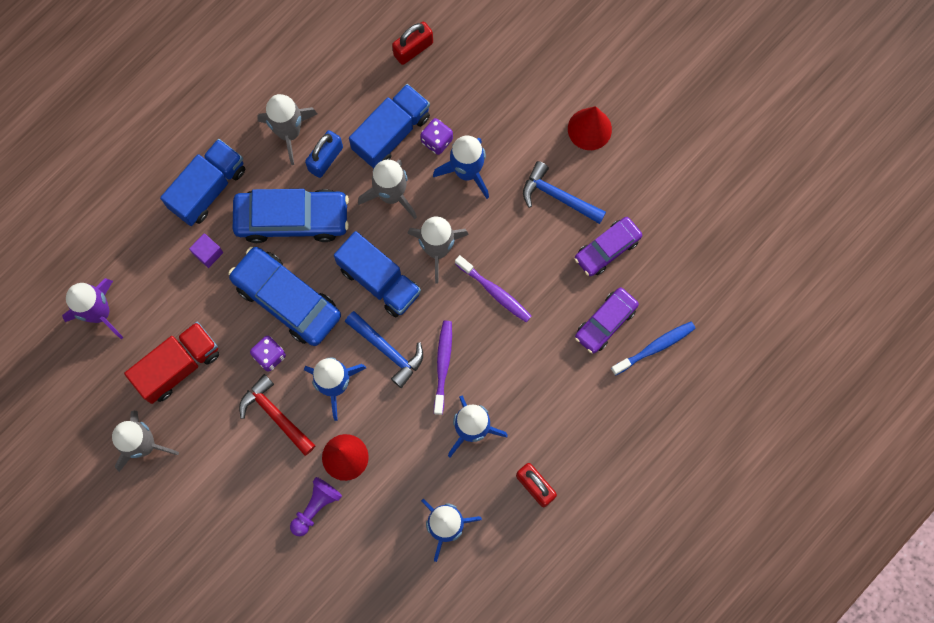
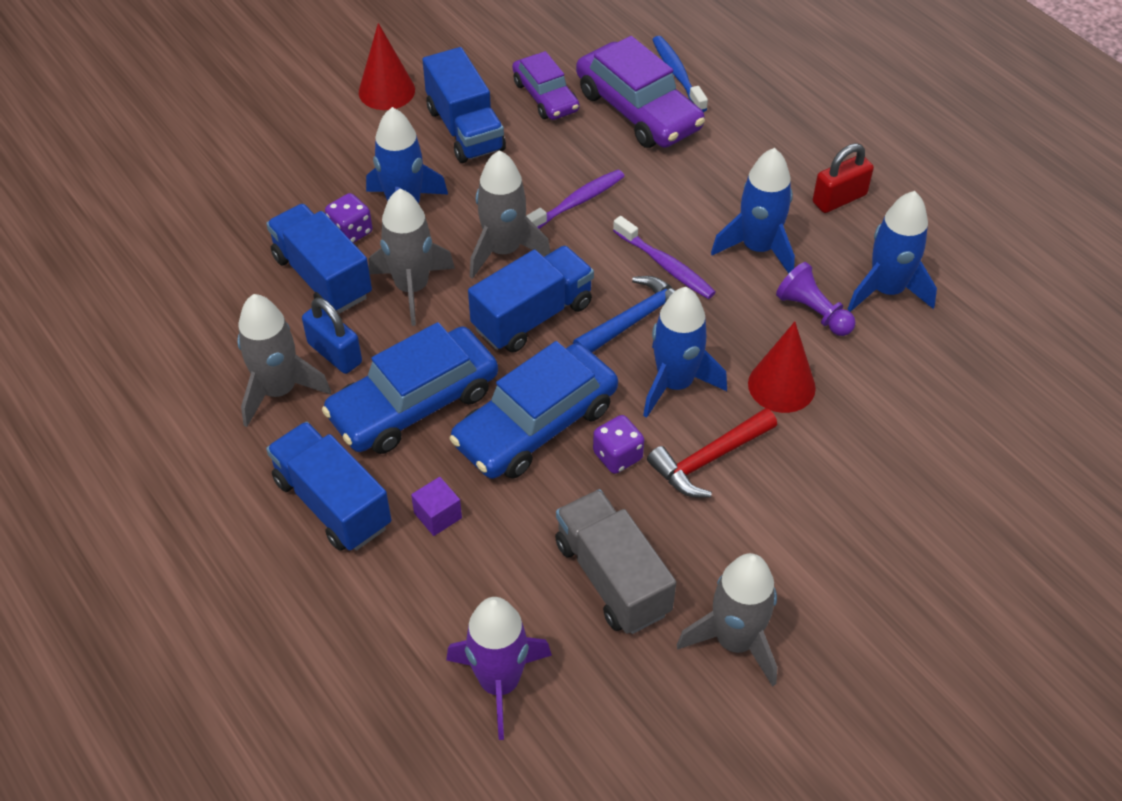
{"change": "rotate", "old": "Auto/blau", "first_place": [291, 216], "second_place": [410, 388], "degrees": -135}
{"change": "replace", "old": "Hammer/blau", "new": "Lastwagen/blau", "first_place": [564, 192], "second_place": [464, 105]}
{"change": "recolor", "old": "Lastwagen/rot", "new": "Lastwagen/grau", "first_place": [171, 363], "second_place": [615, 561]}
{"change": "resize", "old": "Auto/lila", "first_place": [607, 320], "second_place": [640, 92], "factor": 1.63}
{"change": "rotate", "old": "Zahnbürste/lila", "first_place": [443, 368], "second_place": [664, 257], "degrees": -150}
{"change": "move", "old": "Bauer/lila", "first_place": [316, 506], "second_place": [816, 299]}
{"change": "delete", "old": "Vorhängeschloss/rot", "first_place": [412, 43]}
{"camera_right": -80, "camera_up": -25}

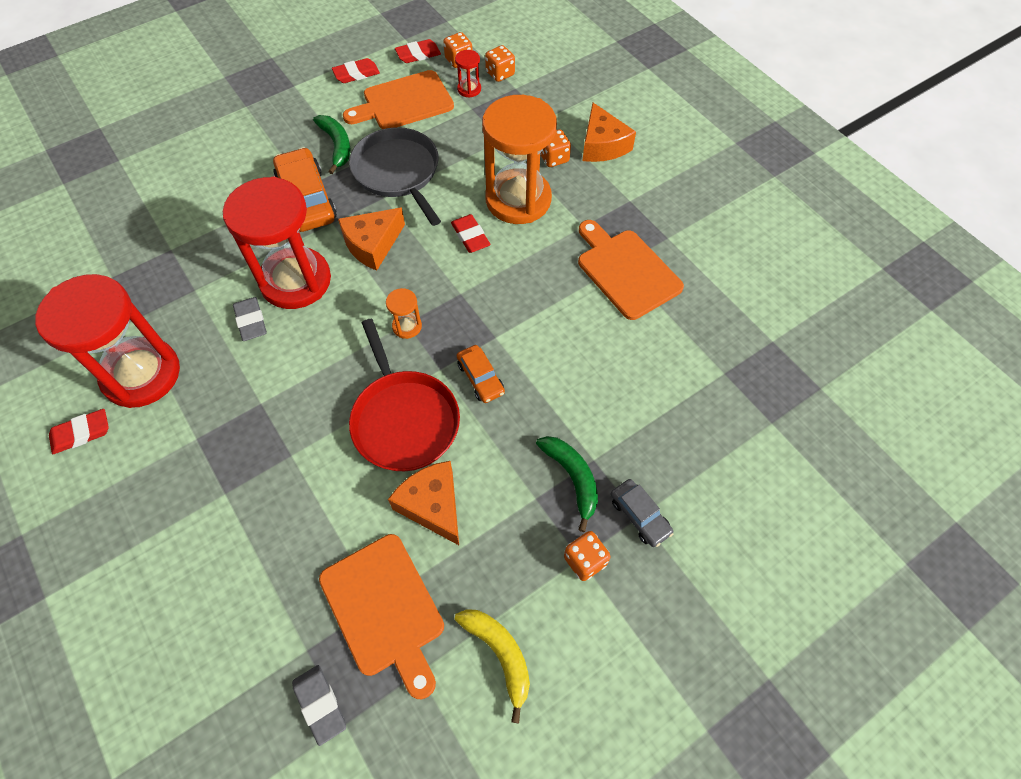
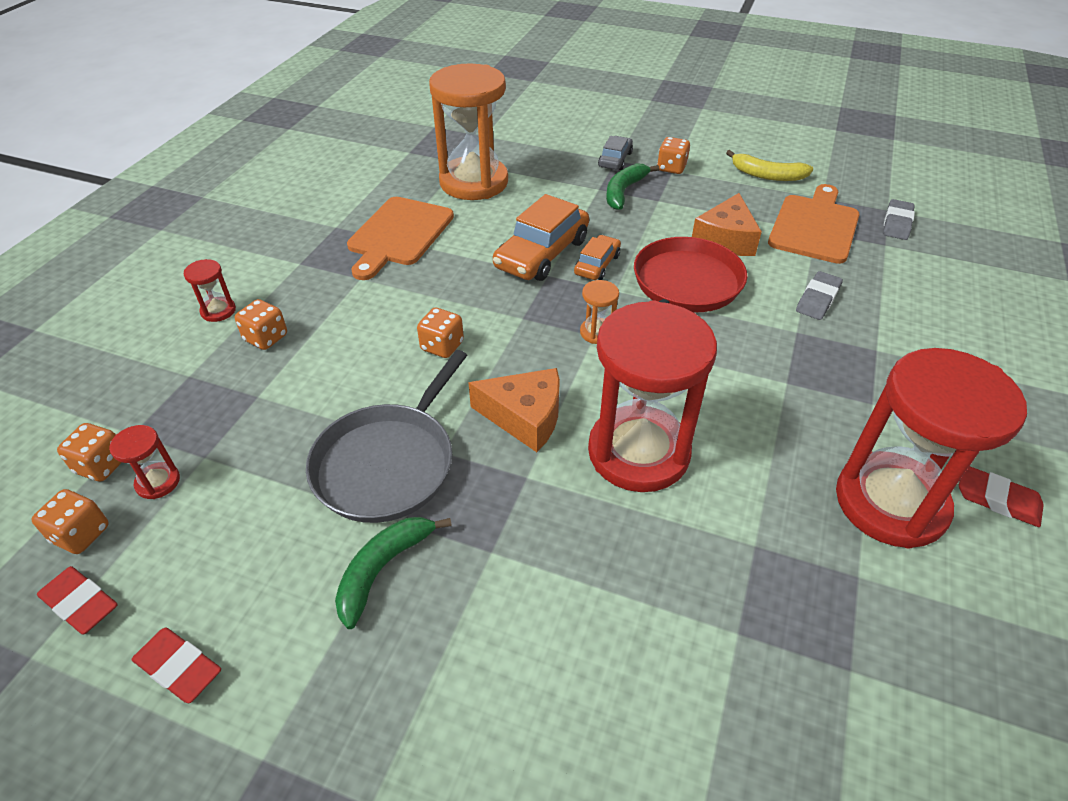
{"change": "replace", "old": "Käse/orange", "new": "Sanduhr/rot", "first_place": [609, 132], "second_place": [210, 290]}
{"change": "replace", "old": "Radiergummi/rot", "new": "Spielwürfel/orange", "first_place": [470, 233], "second_place": [440, 333]}
{"change": "move", "old": "Sanduhr/orange", "first_place": [519, 159], "second_place": [468, 131]}
{"change": "move", "old": "Auto/orange", "first_place": [305, 189], "second_place": [541, 237]}
{"change": "rotate", "old": "Banane/gelb", "first_place": [492, 666], "second_place": [769, 165], "degrees": -90}
{"change": "move", "old": "Radiergummi/grau", "first_place": [250, 319], "second_place": [819, 295]}
{"change": "delete", "old": "Schneidebrett/orange", "first_place": [398, 99]}
{"camera_right": -125, "camera_up": -15}

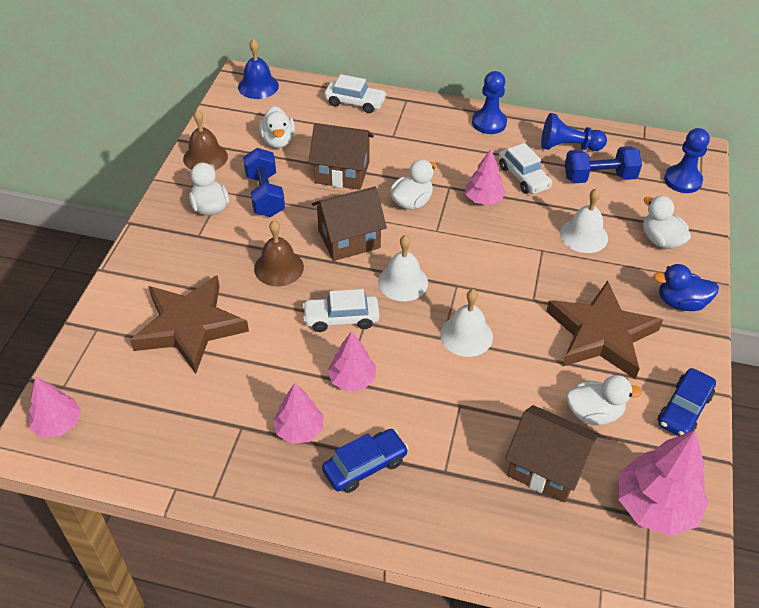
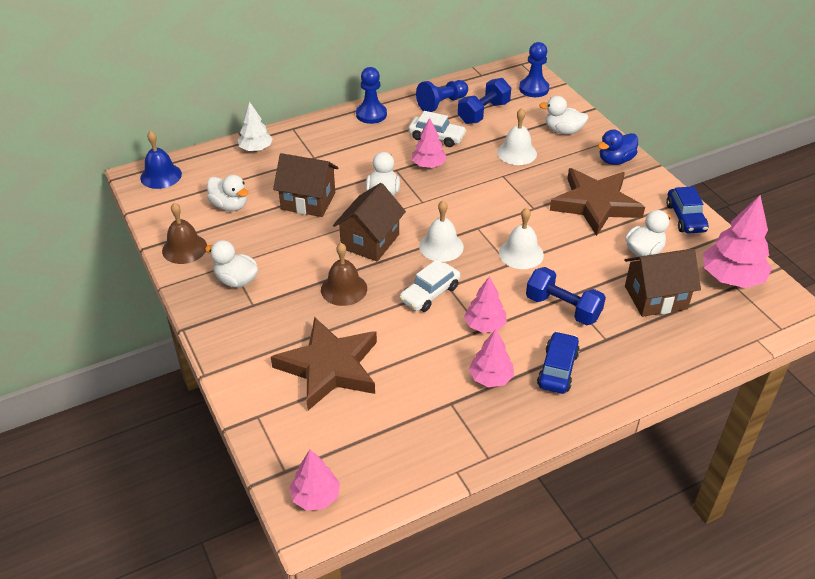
{"change": "replace", "old": "Auto/weiß", "new": "Baum/weiß", "first_place": [355, 93], "second_place": [255, 126]}
{"change": "rotate", "old": "Haus/braun", "first_place": [341, 156], "second_place": [305, 185], "degrees": 45}
{"change": "move", "old": "Hantel/blau", "first_place": [264, 182], "second_place": [566, 296]}
{"camera_right": -40, "camera_up": -5}

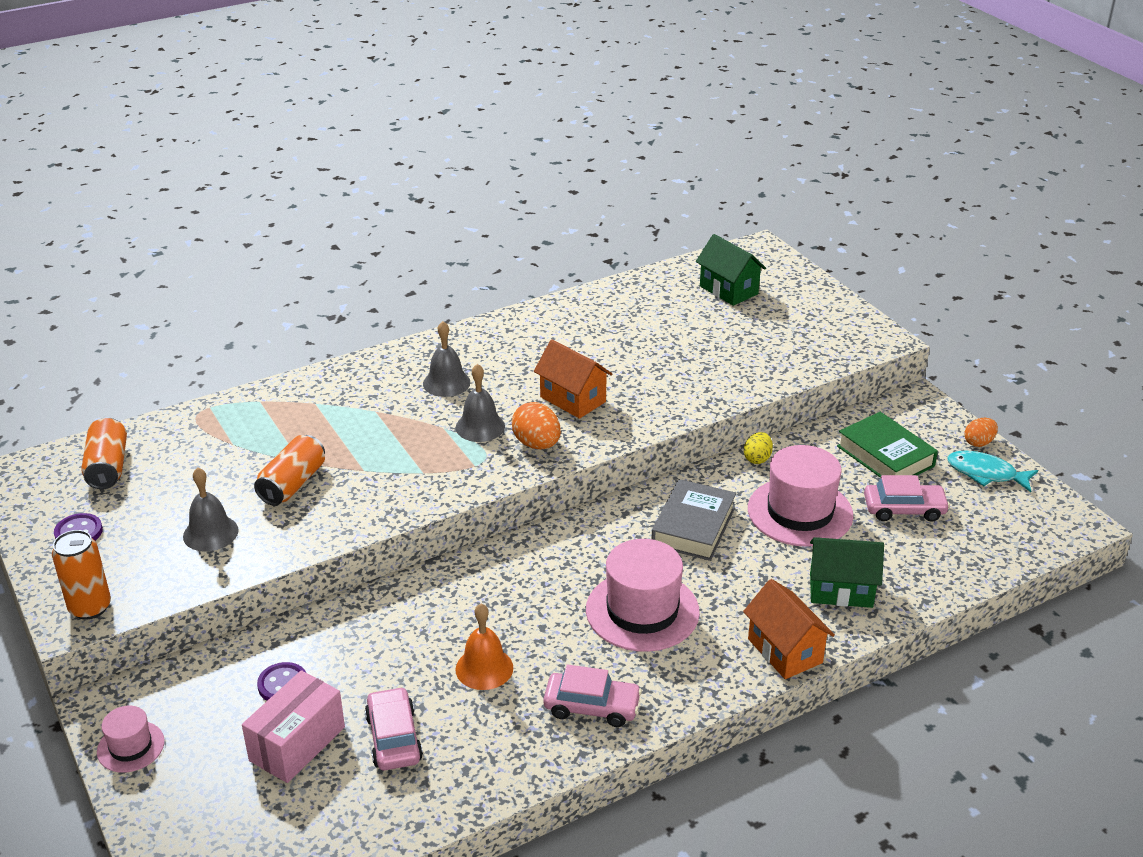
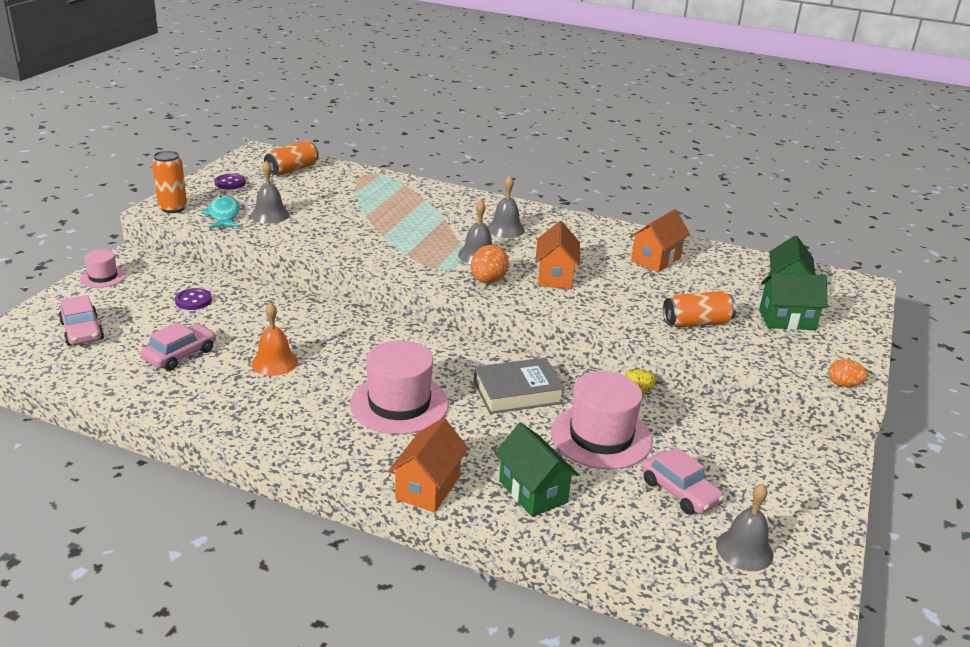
{"change": "move", "old": "Auto/rosa", "first_place": [592, 695], "second_place": [81, 320]}
{"change": "move", "old": "Fisch/türkis", "first_place": [992, 471], "second_place": [220, 212]}
{"change": "insert", "new": "Haus/orange", "second_place": [659, 240]}
{"change": "move", "old": "Dose/orange", "first_place": [289, 470], "second_place": [699, 309]}
{"change": "insert", "new": "Glocke/grau", "second_place": [745, 527]}
{"change": "insert", "new": "Haus/grün", "second_place": [793, 301]}
{"change": "move", "old": "Ei/orange", "first_place": [981, 432], "second_place": [848, 373]}
{"change": "delete", "old": "Schachtel/rosa", "first_place": [293, 726]}
{"change": "delete", "old": "Buch/grün", "first_place": [887, 445]}
{"camera_right": 50, "camera_up": -5}

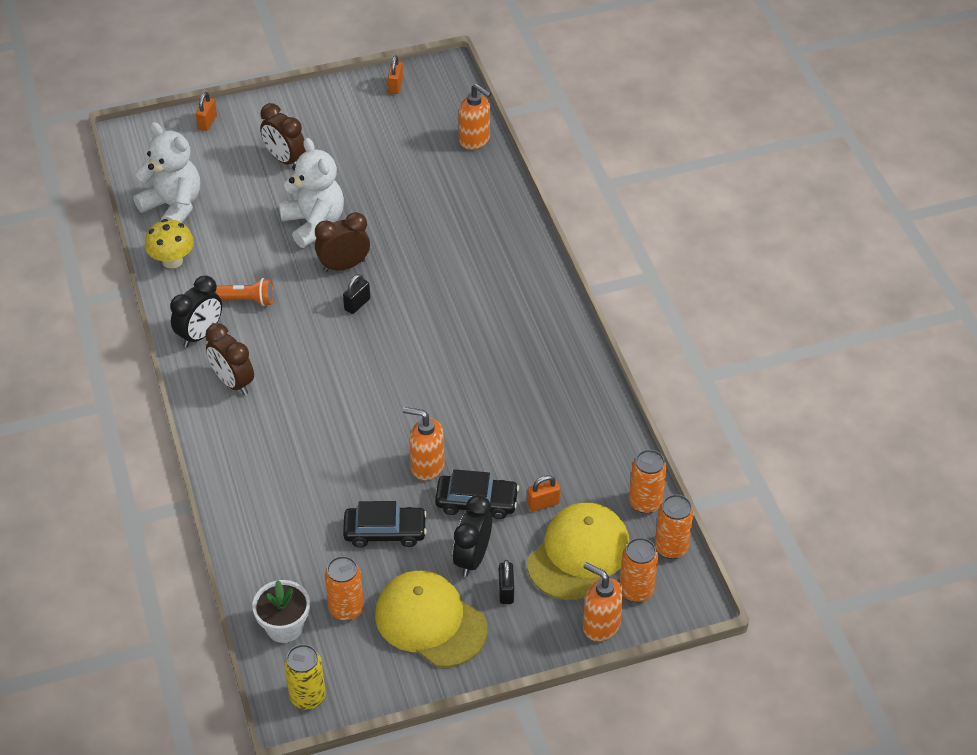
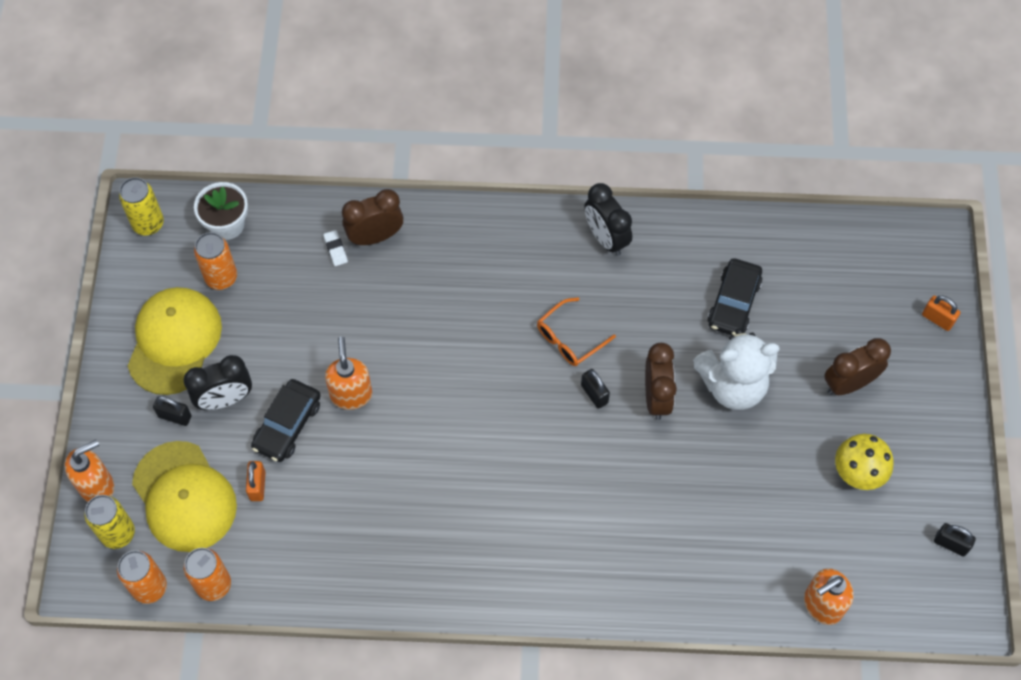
{"change": "recolor", "old": "Dose/orange", "new": "Dose/gelb", "first_place": [639, 570], "second_place": [109, 522]}
{"change": "rotate", "old": "Kappe/gelb", "first_place": [431, 618], "second_place": [175, 341], "degrees": -45}
{"change": "rotate", "old": "Wecker/schwarz", "first_place": [472, 536], "second_place": [218, 382], "degrees": 120}
{"change": "insert", "new": "Radiergummi/weiß", "second_place": [335, 248]}
{"change": "rotate", "old": "Seifenspender/orange", "first_place": [424, 444], "second_place": [348, 373], "degrees": -45}
{"change": "move", "old": "Wecker/braun", "first_place": [229, 359], "second_place": [372, 217]}
{"change": "insert", "new": "Brille/orange", "second_place": [576, 331]}
{"change": "move", "old": "Auto/schwarz", "first_place": [385, 524], "second_place": [735, 296]}
{"change": "move", "old": "Pilz/gelb", "first_place": [169, 243], "second_place": [864, 462]}
{"change": "recolor", "old": "Vorhängeschloss/orange", "new": "Vorhängeschloss/schwarz", "first_place": [395, 74], "second_place": [955, 540]}
{"change": "delete", "old": "Teddybär/weiß", "first_place": [166, 172]}
{"change": "delete", "old": "Taschenlampe/orange", "first_place": [244, 292]}
{"camera_right": 110, "camera_up": 15}

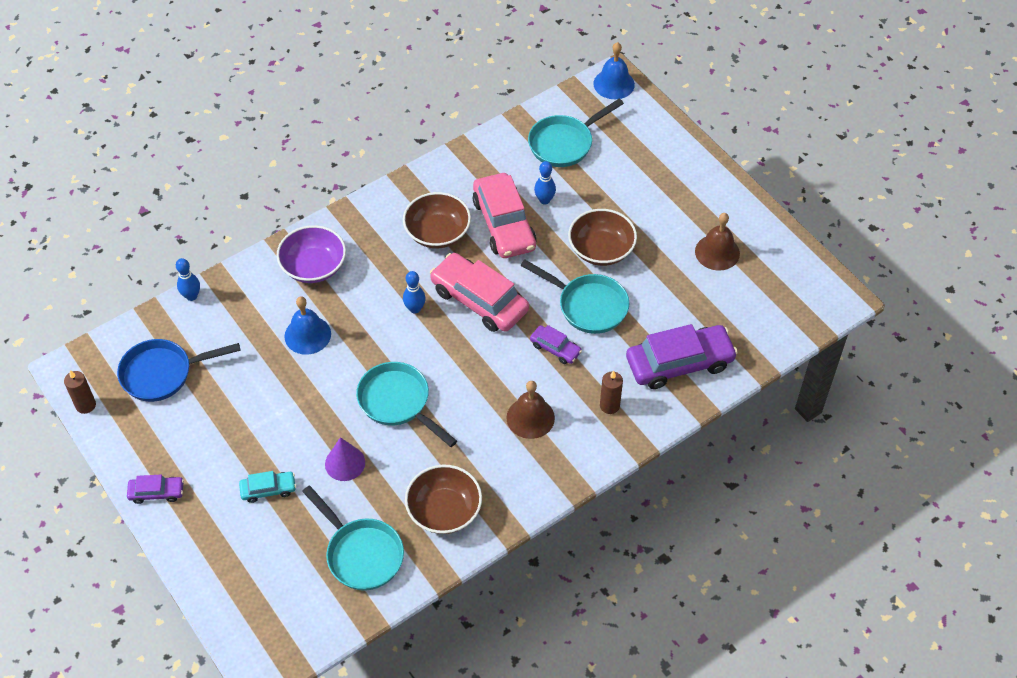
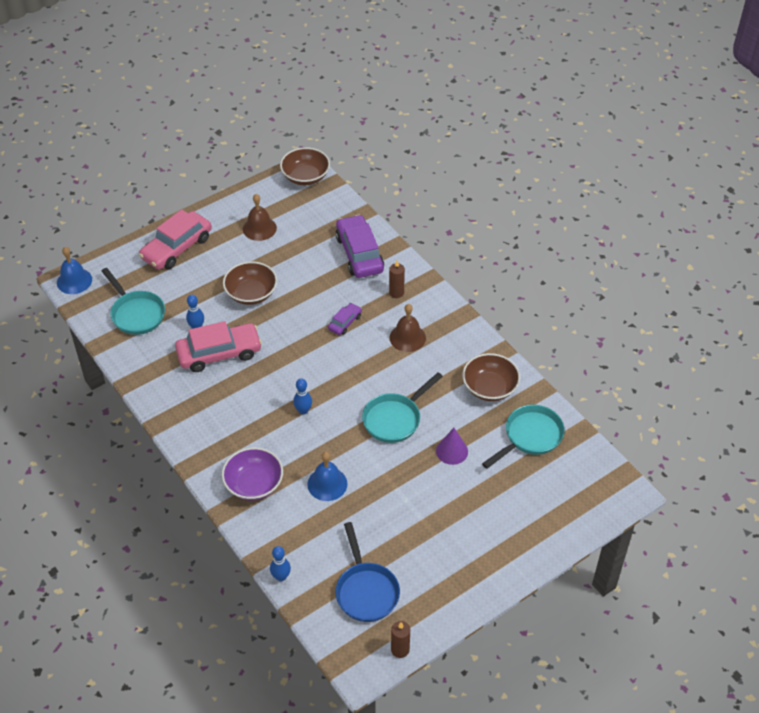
{"change": "move", "old": "Auto/rosa", "first_place": [479, 292], "second_place": [175, 239]}
{"change": "move", "old": "Schüssel/braun", "first_place": [437, 220], "second_place": [305, 166]}
{"change": "delete", "old": "Auto/lila", "first_place": [155, 489]}
{"change": "delete", "old": "Auto/türkis", "first_place": [267, 487]}
{"change": "delete", "old": "Pfanne/türkis", "first_place": [575, 297]}
{"camera_right": -90, "camera_up": -5}

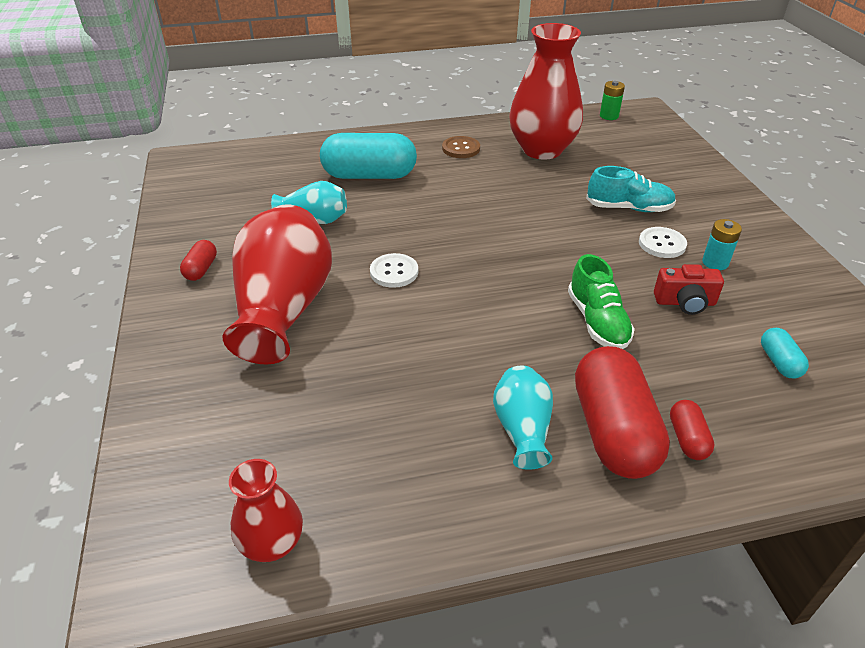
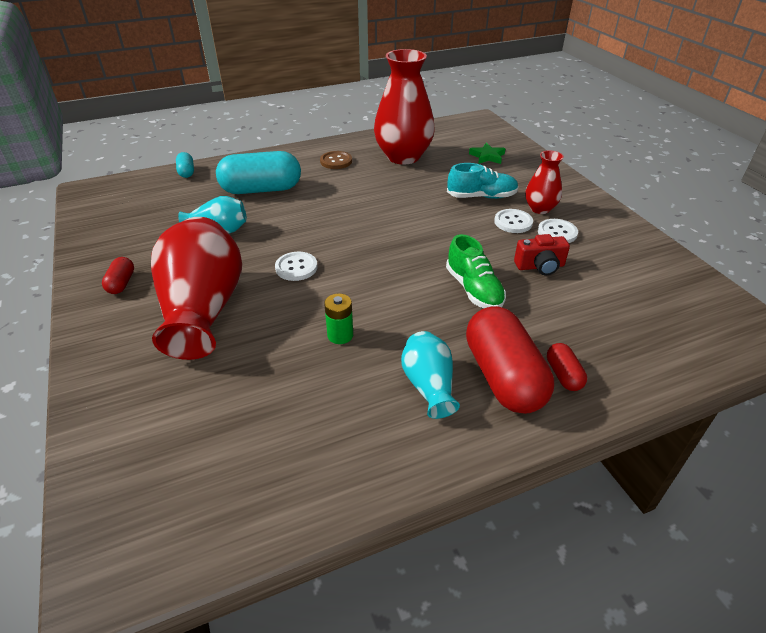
{"change": "move", "old": "Kapsel/türkis", "first_place": [785, 353], "second_place": [185, 165]}
{"change": "move", "old": "Batterie/grün", "first_place": [612, 100], "second_place": [338, 319]}
{"change": "insert", "new": "Stern/grün", "second_place": [487, 153]}
{"change": "move", "old": "Vase/rot", "first_place": [266, 510], "second_place": [544, 182]}
{"change": "replace", "old": "Batterie/türkis", "new": "Knopf/weiß", "first_place": [722, 244], "second_place": [558, 231]}
{"camera_right": -10, "camera_up": 0}

